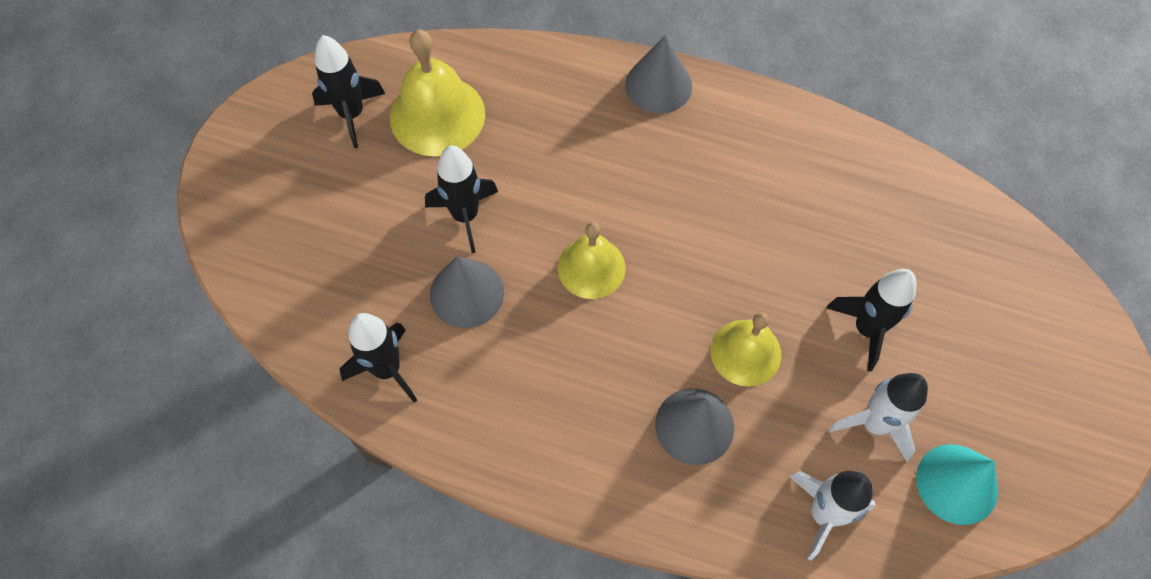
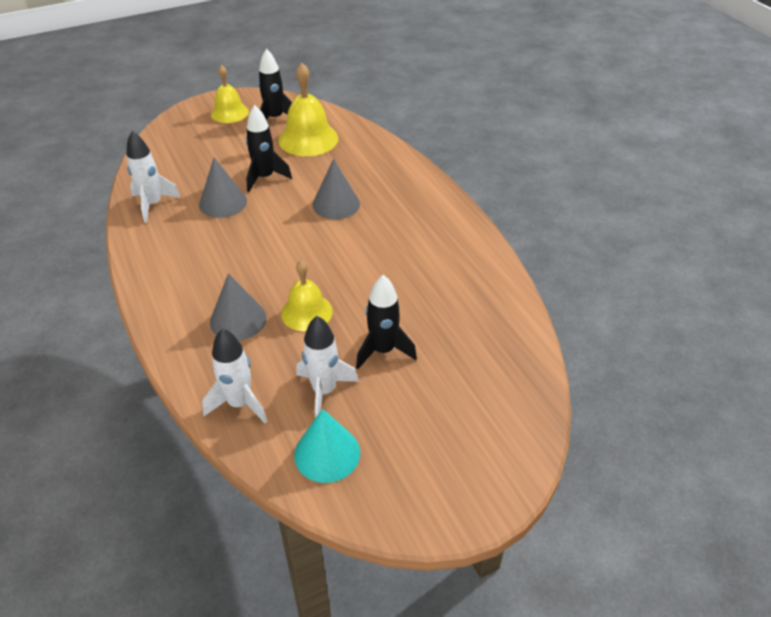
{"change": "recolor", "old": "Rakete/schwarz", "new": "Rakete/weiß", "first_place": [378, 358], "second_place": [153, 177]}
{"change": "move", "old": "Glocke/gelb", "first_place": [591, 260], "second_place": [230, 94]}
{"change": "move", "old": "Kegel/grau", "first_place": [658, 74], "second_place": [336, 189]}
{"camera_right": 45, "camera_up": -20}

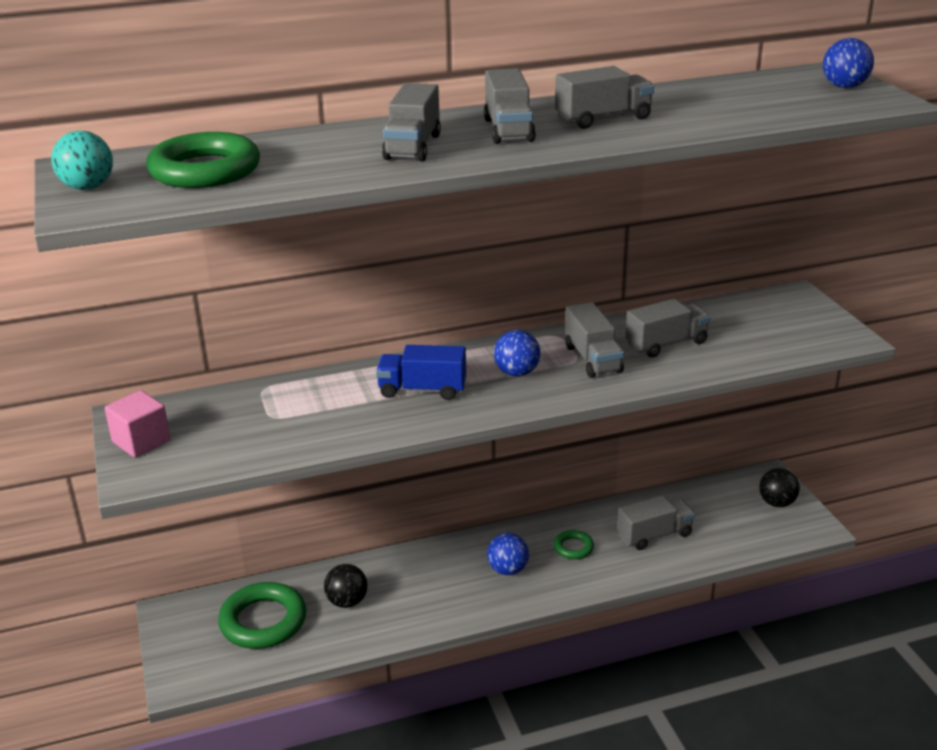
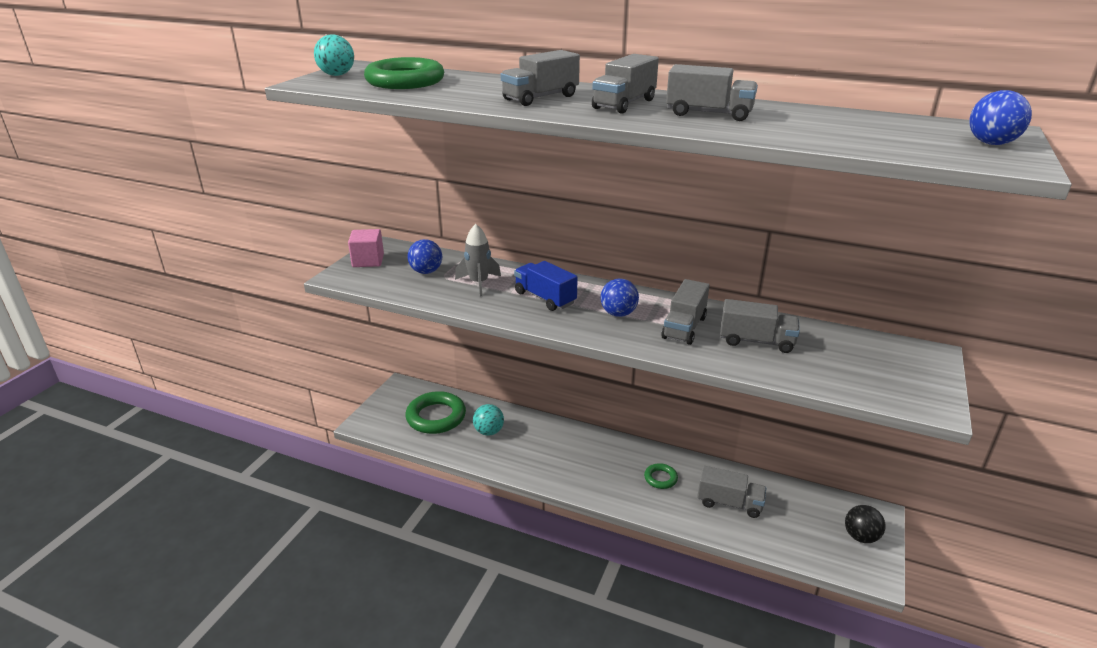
{"change": "move", "old": "Ball/blau", "first_place": [508, 554], "second_place": [425, 256]}
{"change": "insert", "new": "Rakete/grau", "second_place": [478, 260]}
{"change": "recolor", "old": "Ball/schwarz", "new": "Ball/türkis", "first_place": [346, 586], "second_place": [488, 420]}
{"camera_right": 40, "camera_up": 0}

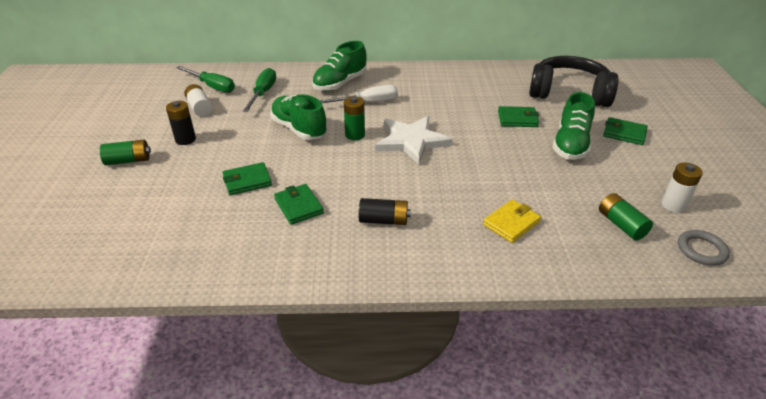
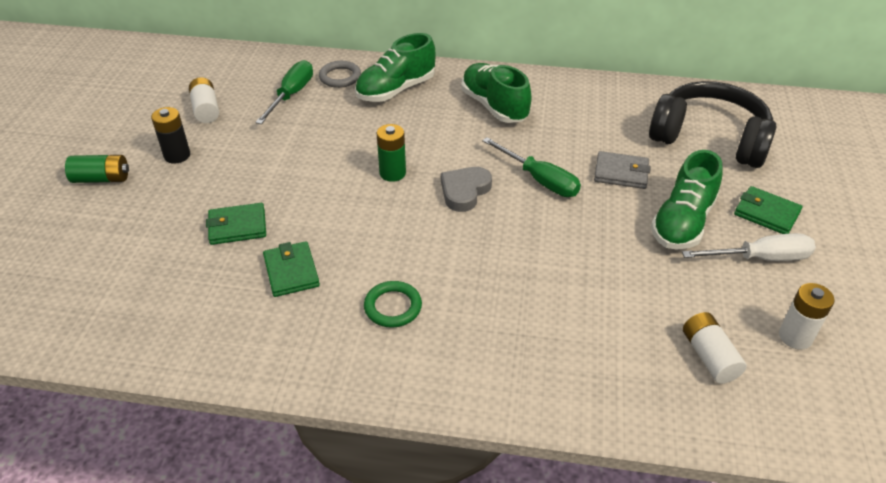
{"change": "move", "old": "Ring/grau", "first_place": [704, 248], "second_place": [340, 74]}
{"change": "replace", "old": "Batterie/schwarz", "new": "Ring/grün", "first_place": [385, 211], "second_place": [393, 304]}
{"change": "replace", "old": "Stern/weiß", "new": "Herz/grau", "first_place": [414, 140], "second_place": [466, 189]}
{"change": "move", "old": "Schuh/grün", "first_place": [298, 117], "second_place": [496, 93]}
{"change": "move", "old": "Schraubenzieher/grün", "first_place": [205, 79], "second_place": [531, 167]}
{"change": "recolor", "old": "Geldbörse/grün", "new": "Geldbörse/grau", "first_place": [518, 116], "second_place": [622, 170]}
{"change": "move", "old": "Schraubenzieher/weiß", "first_place": [358, 94], "second_place": [749, 247]}
{"change": "recolor", "old": "Batterie/grün", "new": "Batterie/weiß", "first_place": [626, 217], "second_place": [715, 348]}
{"change": "delete", "old": "Geldbörse/gelb", "first_place": [512, 221]}
{"camera_right": 10, "camera_up": 5}

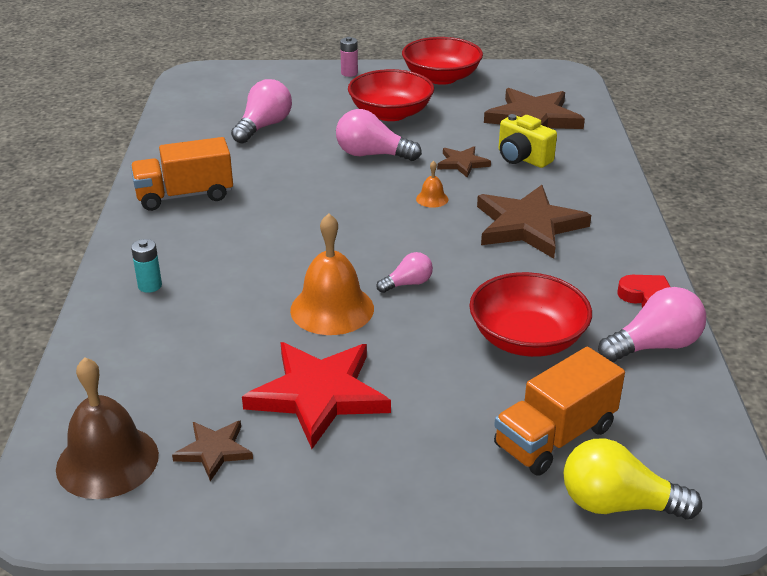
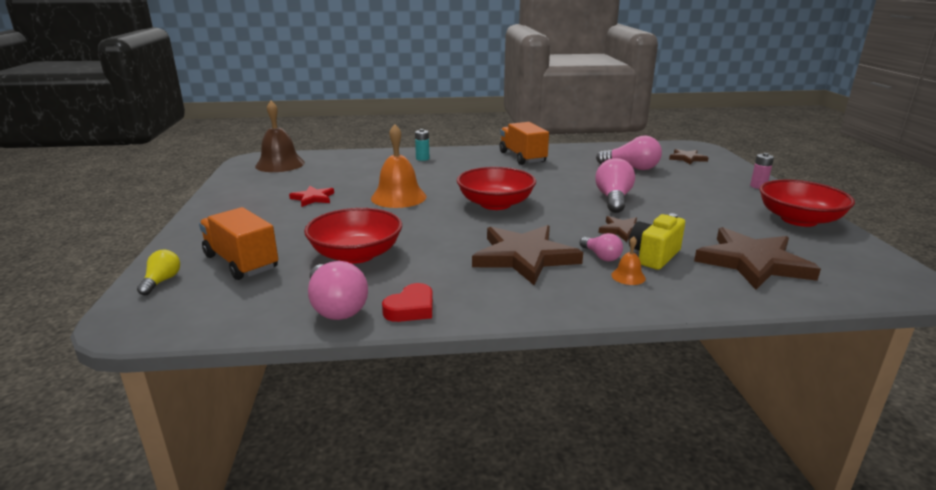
{"change": "resize", "old": "Glühbirne/gelb", "first_place": [633, 479], "second_place": [158, 272], "factor": 0.57}
{"change": "resize", "old": "Stern/rot", "first_place": [316, 395], "second_place": [311, 196], "factor": 0.51}
{"change": "move", "old": "Schüssel/rot", "first_place": [391, 95], "second_place": [496, 188]}
{"change": "move", "old": "Glühbirne/rosa", "first_place": [404, 272], "second_place": [601, 247]}
{"change": "move", "old": "Glocke/orange", "first_place": [432, 184], "second_place": [628, 260]}
{"change": "move", "old": "Stern/braun", "first_place": [212, 450], "second_place": [689, 157]}
{"camera_right": 85, "camera_up": -10}

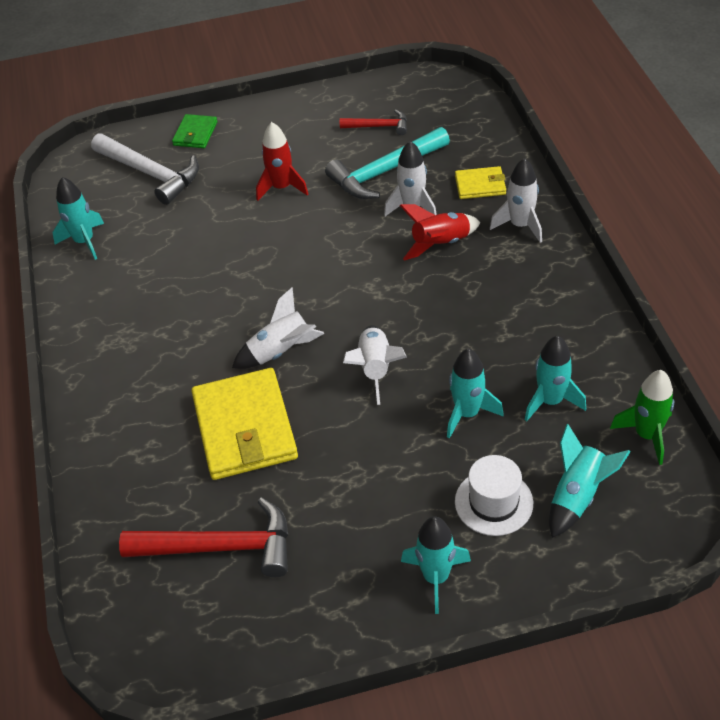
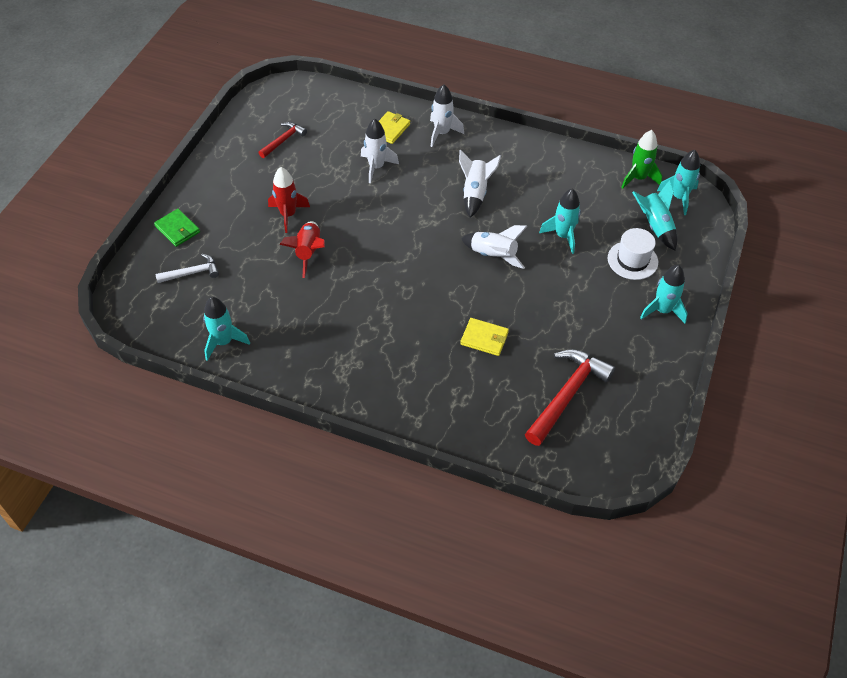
{"change": "resize", "old": "Hammer/weiß", "first_place": [145, 169], "second_place": [187, 268], "factor": 0.55}
{"change": "move", "old": "Rakete/rot", "first_place": [440, 232], "second_place": [302, 249]}
{"change": "move", "old": "Rakete/weiß", "first_place": [278, 328], "second_place": [480, 184]}
{"change": "resize", "old": "Geldbörse/gelb", "first_place": [244, 424], "second_place": [484, 337], "factor": 0.5}
{"change": "move", "old": "Rakete/türkis", "first_place": [555, 378], "second_place": [678, 182]}
{"change": "delete", "old": "Hammer/türkis", "first_place": [387, 163]}
{"camera_right": -60, "camera_up": 5}

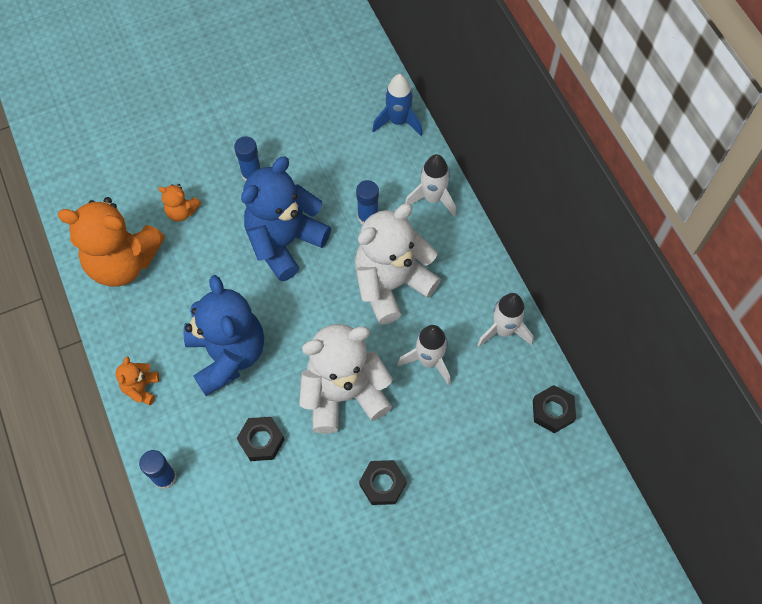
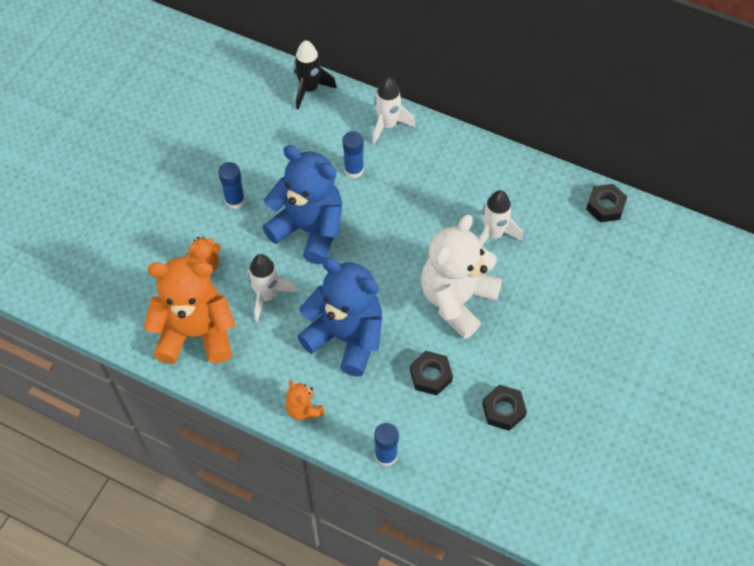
{"change": "rotate", "old": "Teddybär/orange", "first_place": [111, 242], "second_place": [189, 310], "degrees": -150}
{"change": "move", "old": "Rakete/weiß", "first_place": [505, 320], "second_place": [272, 288]}
{"change": "rotate", "old": "Teddybär/blau", "first_place": [286, 218], "second_place": [302, 204], "degrees": 120}
{"change": "recolor", "old": "Rakete/blau", "new": "Rakete/schwarz", "first_place": [397, 105], "second_place": [315, 74]}
{"change": "move", "old": "Sechskantmutter/schwarz", "first_place": [383, 482], "second_place": [504, 408]}
{"change": "delete", "old": "Teddybär/weiß", "first_place": [398, 264]}
{"camera_right": -40, "camera_up": -5}

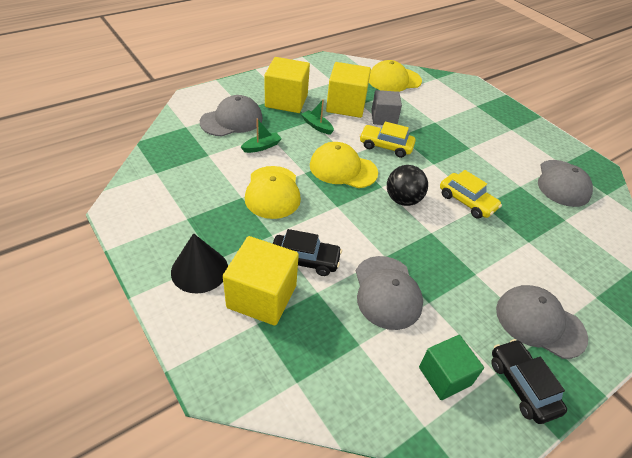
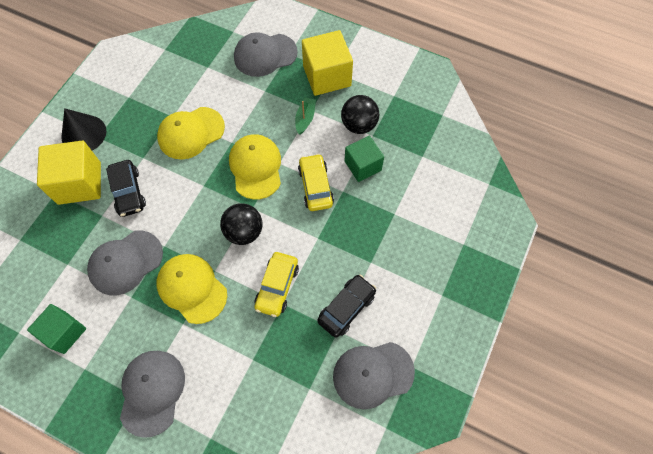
{"change": "move", "old": "Kappe/gelb", "first_place": [395, 76], "second_place": [191, 289]}
{"change": "rotate", "old": "Kappe/grau", "first_place": [231, 115], "second_place": [266, 54], "degrees": 135}
{"change": "move", "old": "Auto/schwarz", "first_place": [529, 381], "second_place": [346, 306]}
{"change": "replace", "old": "Kubus/gelb", "new": "Ball/schwarz", "first_place": [348, 90], "second_place": [360, 114]}
{"change": "recolor", "old": "Kubus/grau", "new": "Kubus/grün", "first_place": [386, 107], "second_place": [364, 159]}
{"change": "delete", "old": "Boot/grün", "first_place": [261, 135]}
{"camera_right": 65, "camera_up": 20}

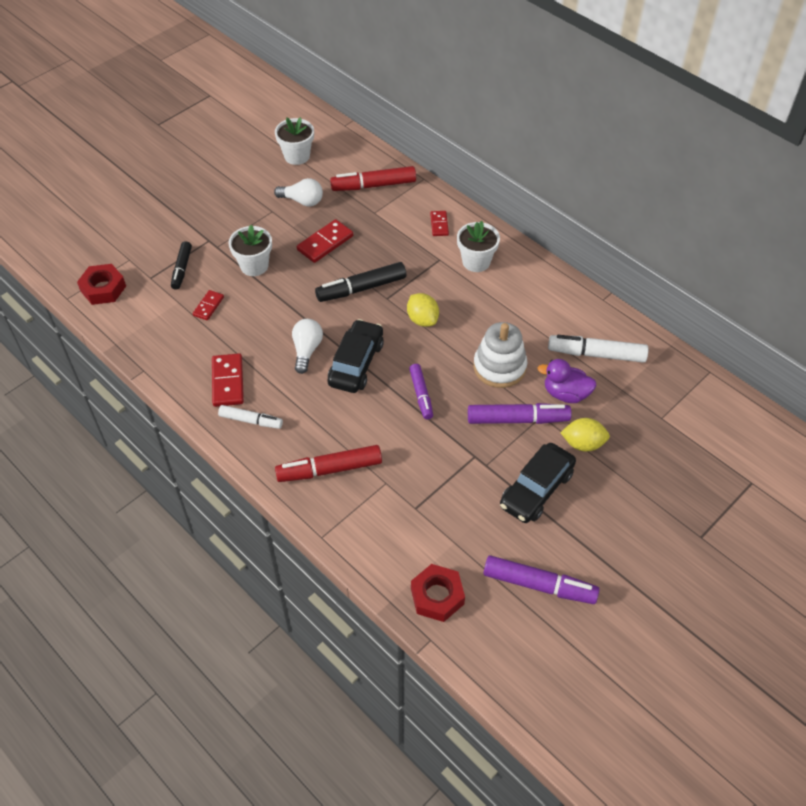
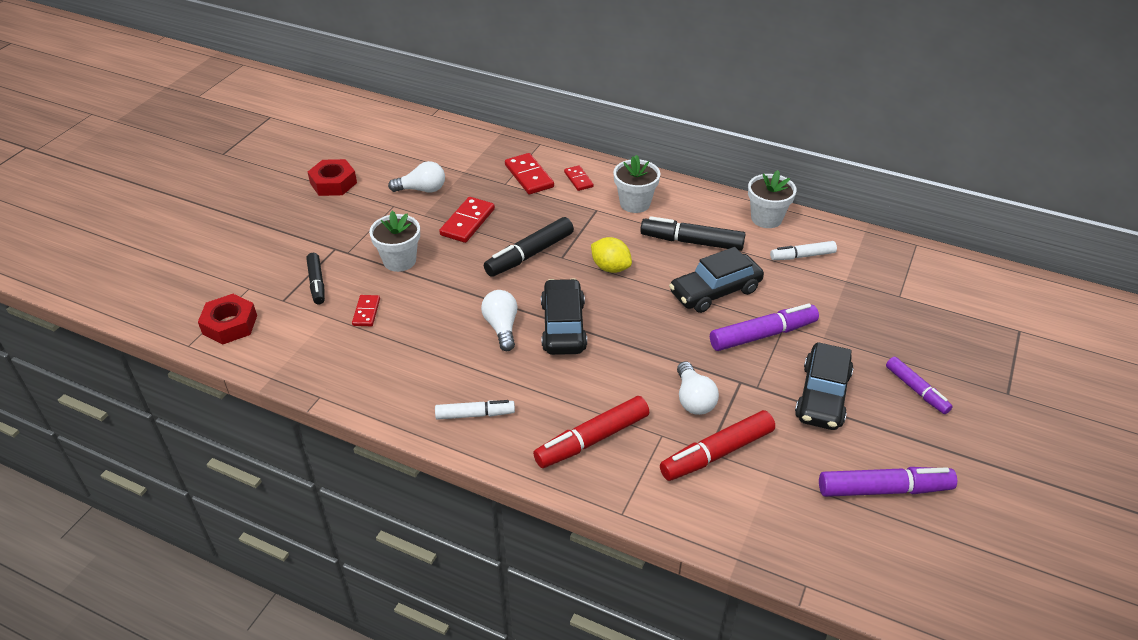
{"change": "move", "old": "Sechskantmutter/rot", "first_place": [438, 593], "second_place": [332, 177]}
{"change": "move", "old": "Dominostein/rot", "first_place": [228, 380], "second_place": [529, 173]}
{"change": "insert", "new": "Filzstift/schwarz", "second_place": [692, 233]}
{"change": "move", "old": "Filzstift/rot", "first_place": [373, 178], "second_place": [717, 445]}
{"change": "replace", "old": "Stapelspielzeug/weiß", "new": "Auto/schwarz", "first_place": [500, 355], "second_place": [716, 280]}
{"change": "insert", "new": "Glühbirne/weiß", "second_place": [698, 388]}
{"change": "move", "old": "Blumentopf/weiß", "first_place": [294, 141], "second_place": [772, 199]}
{"change": "resize", "old": "Filzstift/weiß", "first_place": [598, 349], "second_place": [803, 250], "factor": 0.64}
{"change": "move", "old": "Filzstift/lila", "first_place": [421, 391], "second_place": [919, 385]}
{"change": "delete", "old": "Ente/lila", "first_place": [567, 381]}
{"change": "delete", "old": "Zitrone/gelb", "first_place": [585, 434]}
{"camera_right": -20, "camera_up": -10}

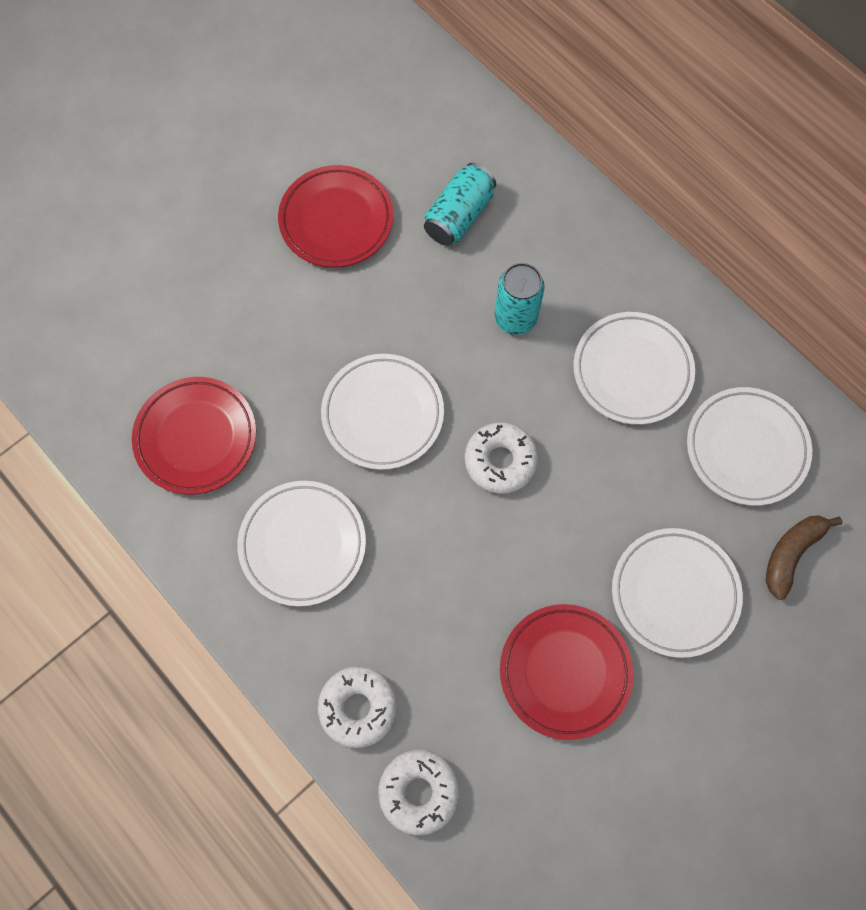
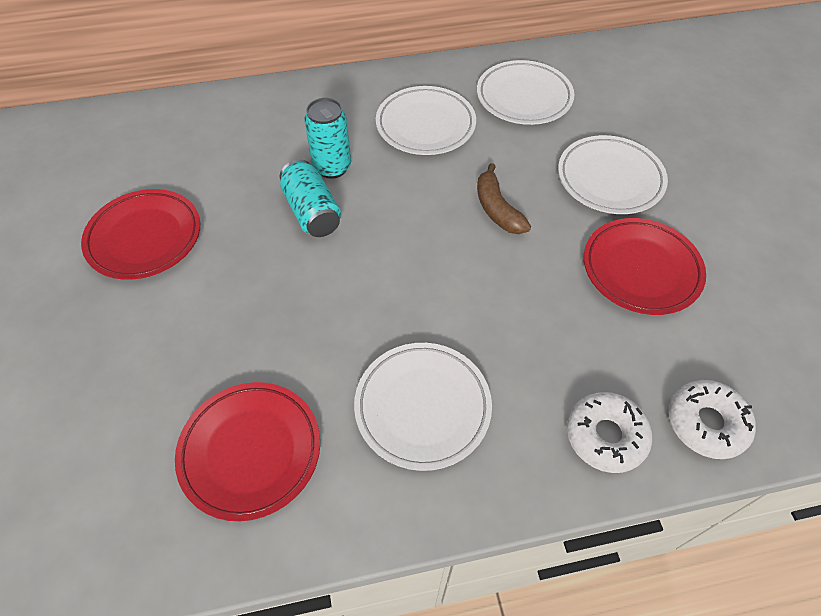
{"change": "move", "old": "Dose/türkis", "first_place": [460, 204], "second_place": [310, 198]}
{"change": "move", "old": "Banane/braun", "first_place": [804, 558], "second_place": [504, 198]}
{"change": "delete", "old": "Teller/weiß", "first_place": [382, 412]}
{"change": "delete", "old": "Donut/weiß", "first_place": [501, 458]}
{"camera_right": -60, "camera_up": -15}

